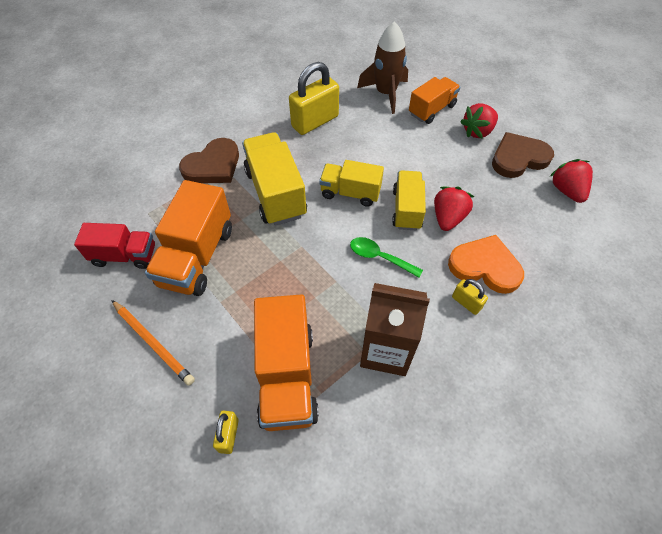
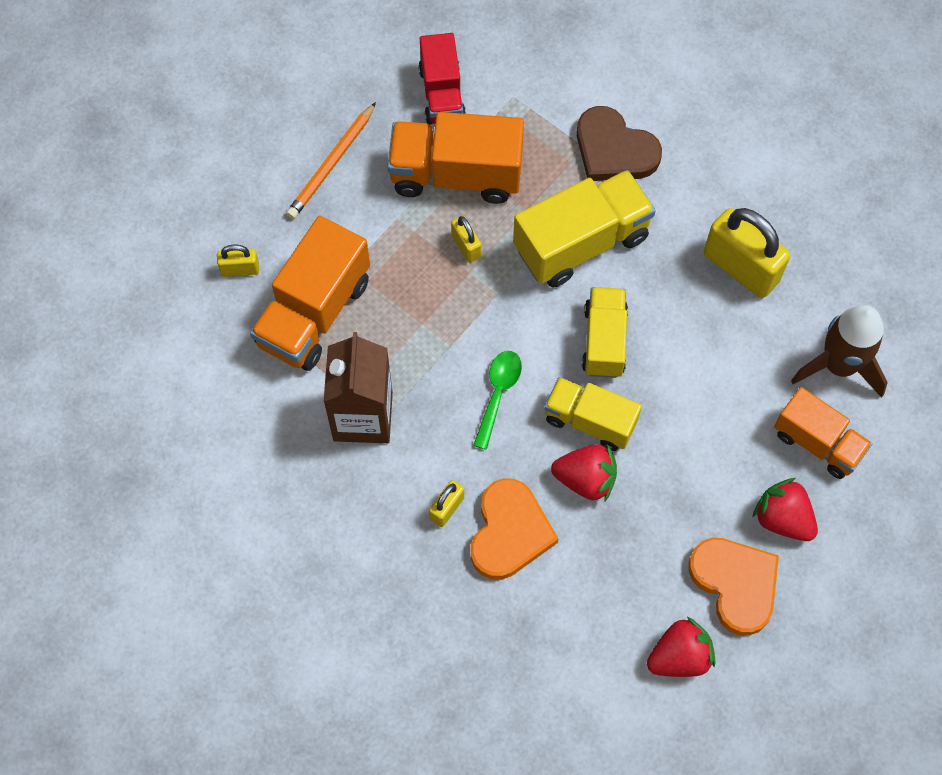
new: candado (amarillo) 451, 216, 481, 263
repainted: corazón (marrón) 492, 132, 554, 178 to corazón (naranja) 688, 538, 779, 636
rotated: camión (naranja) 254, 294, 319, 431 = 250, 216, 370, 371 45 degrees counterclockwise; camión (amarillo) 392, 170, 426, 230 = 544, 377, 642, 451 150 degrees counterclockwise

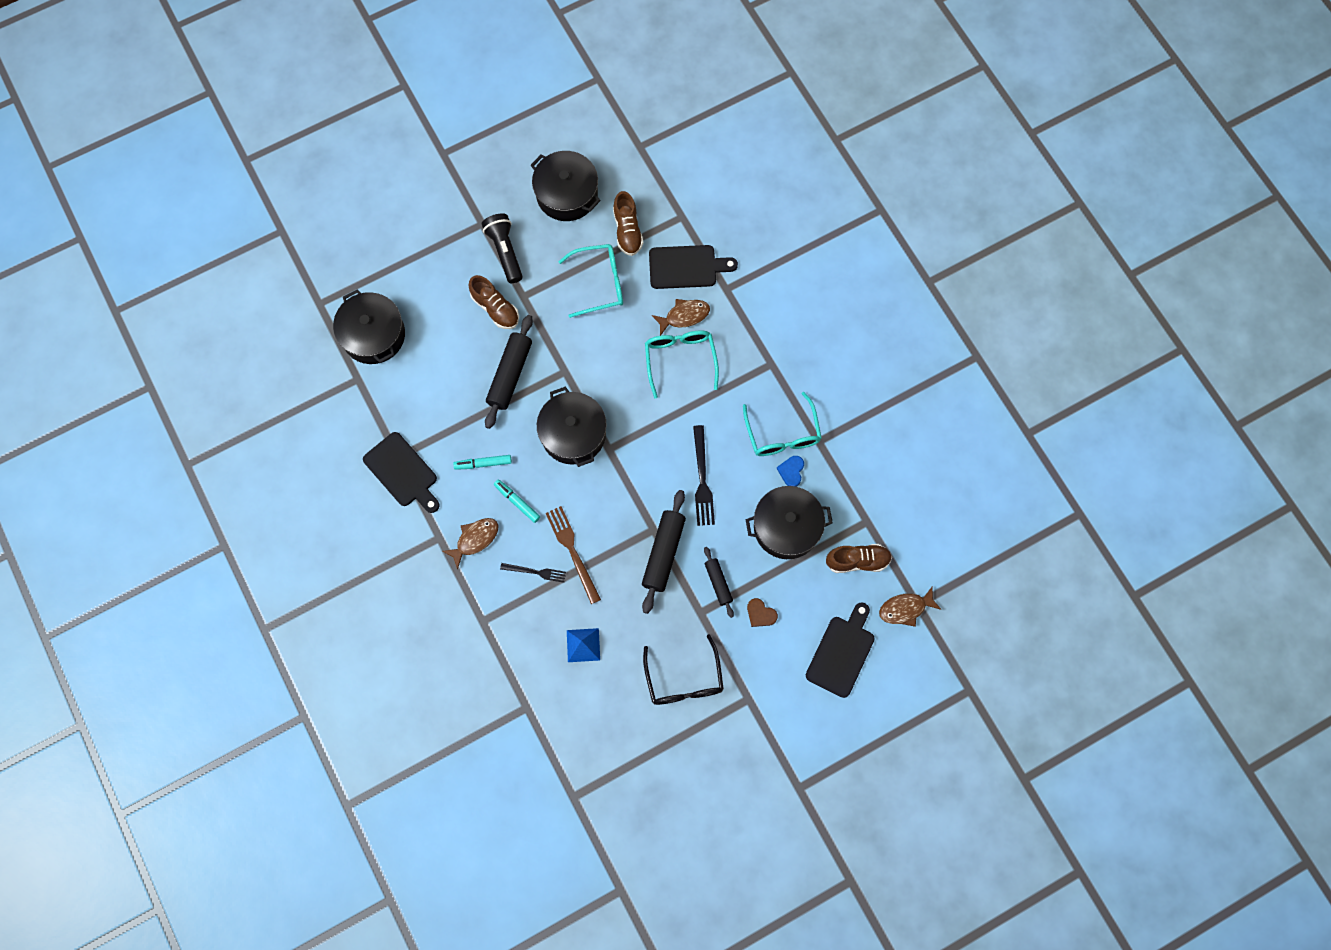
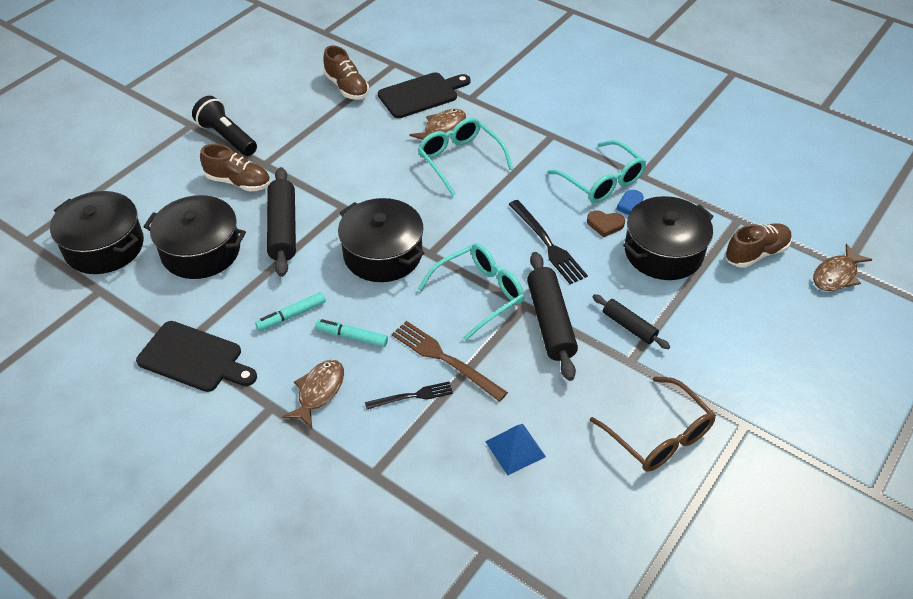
gone: tabla de cortar (negro) 806, 602, 875, 698
shifted: olla (negro) 531, 151, 601, 221 to 143, 195, 246, 279; gafas (turquesa) 558, 244, 623, 318 to 418, 244, 524, 340; corazón (marrón) 747, 598, 778, 627 to 587, 210, 625, 237
repainted: gafas (negro) 643, 634, 724, 705 to gafas (marrón) 590, 377, 716, 472

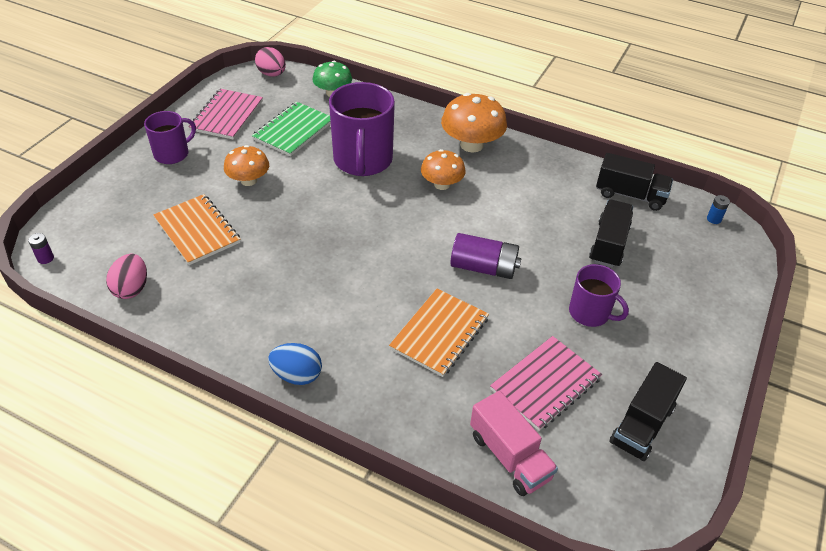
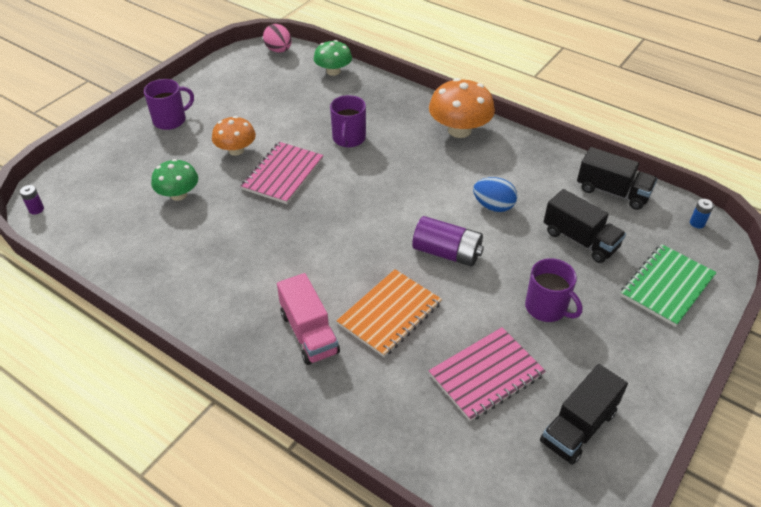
gone: huevo (rosa) 106, 254, 147, 299; seta (naranja) 421, 149, 466, 190
shifted: cuaderno (rosa) 188, 89, 263, 140 to 240, 142, 324, 204; camión (rosa) 470, 391, 558, 496 to 277, 273, 340, 365; huevo (azul) 268, 343, 322, 385 to 473, 177, 517, 212; cuaderno (verde) 252, 102, 331, 156 to 620, 244, 717, 327
swapped: cuaderno (naranja) 153, 194, 240, 265 to seta (verde) 151, 159, 198, 201
rotated: camión (negro) 589, 200, 633, 268 = 544, 189, 626, 263 105 degrees clockwise
scaled: taza (morado) 329, 82, 395, 176 = 330, 95, 366, 147 x0.57

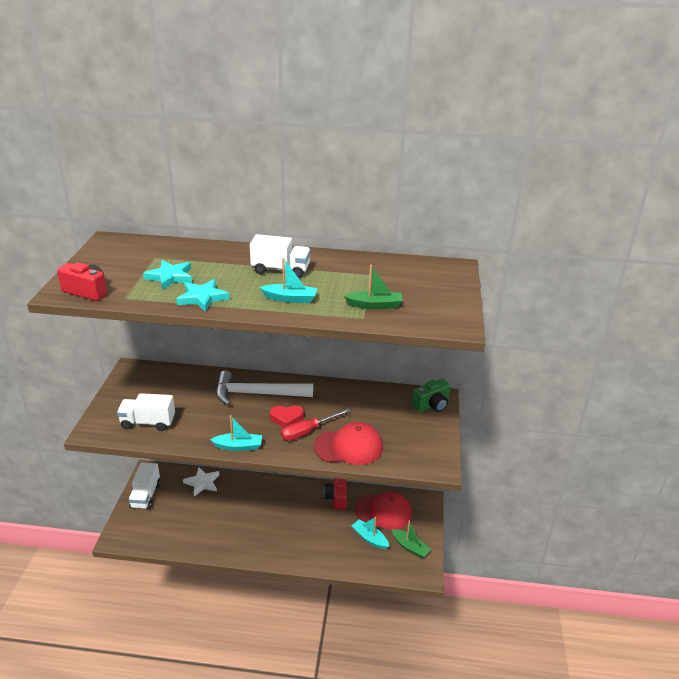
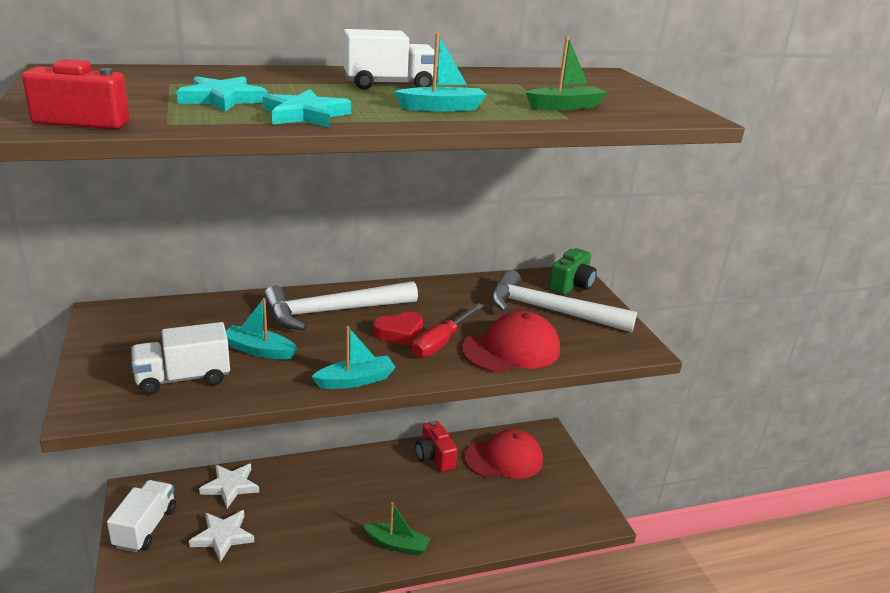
new: estrella (blanco) 189, 510, 254, 562; martillo (blanco) 491, 270, 637, 333
shifted: barco (turquesa) 352, 517, 389, 549 to 226, 298, 298, 359; barco (verde) 392, 520, 431, 558 to 363, 502, 430, 556
rotated: camión (blanco) 128, 463, 161, 510 = 107, 480, 176, 552 150 degrees counterclockwise

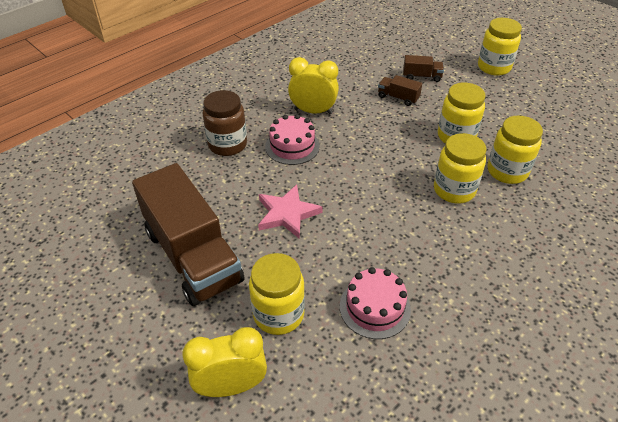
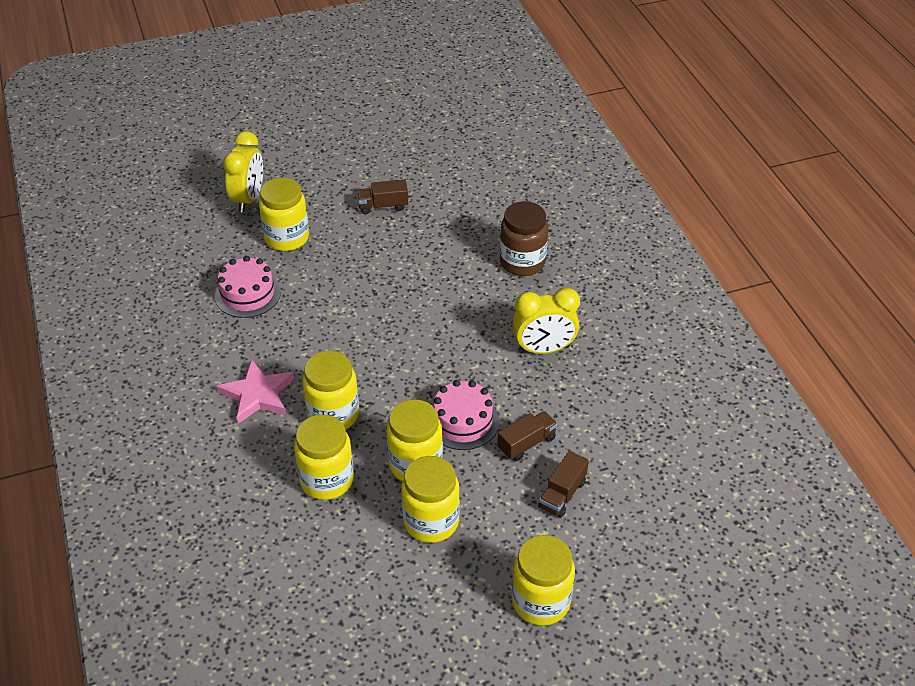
new: tarro (amarillo) 401, 456, 460, 543
shifted: estrella (rosa) 258, 184, 323, 239 to 216, 359, 294, 424; tarta (rosa) 265, 114, 320, 165 to 433, 380, 499, 450
rotated: despertador (amarillo) 288, 57, 339, 114 = 512, 288, 580, 354 45 degrees clockwise
scaled: camión (marrón) 132, 163, 244, 306 = 357, 179, 408, 214 x0.41

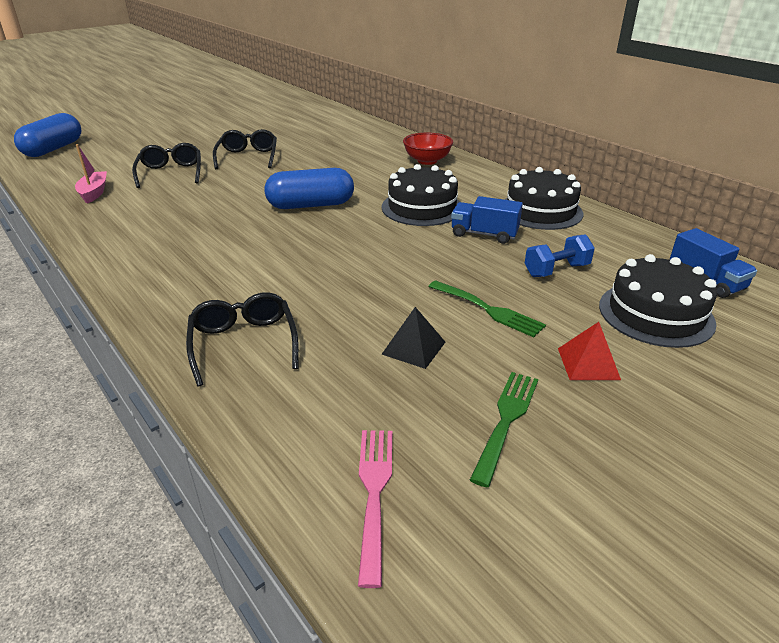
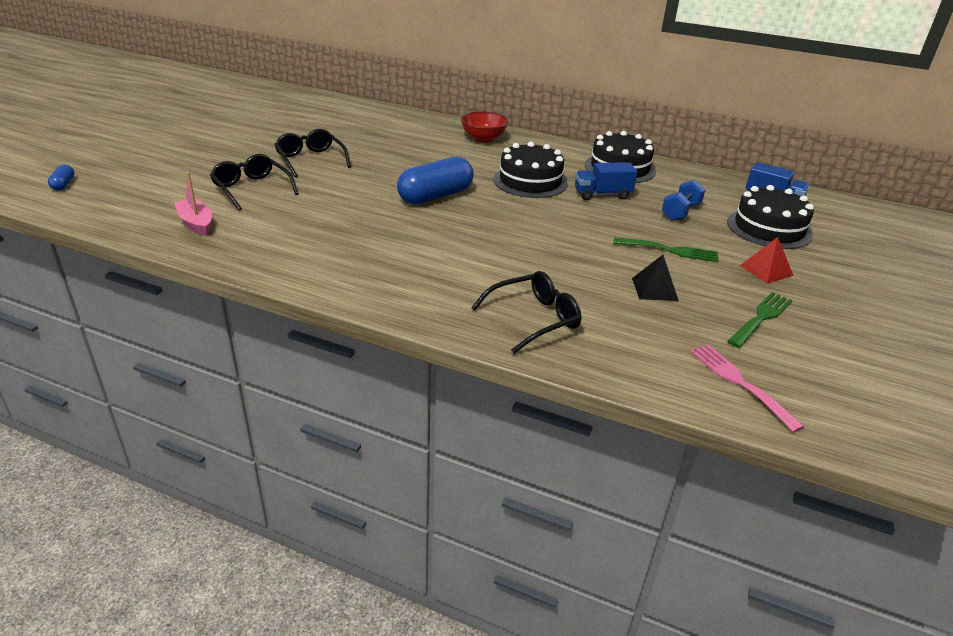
rotated: gafas (negro) 186, 292, 299, 387 = 471, 271, 582, 354 105 degrees clockwise; tenedor (verde) 470, 372, 538, 487 = 727, 292, 792, 348 45 degrees clockwise
scaled: cápsula (azul) 14, 113, 82, 157 = 48, 164, 75, 191 x0.45

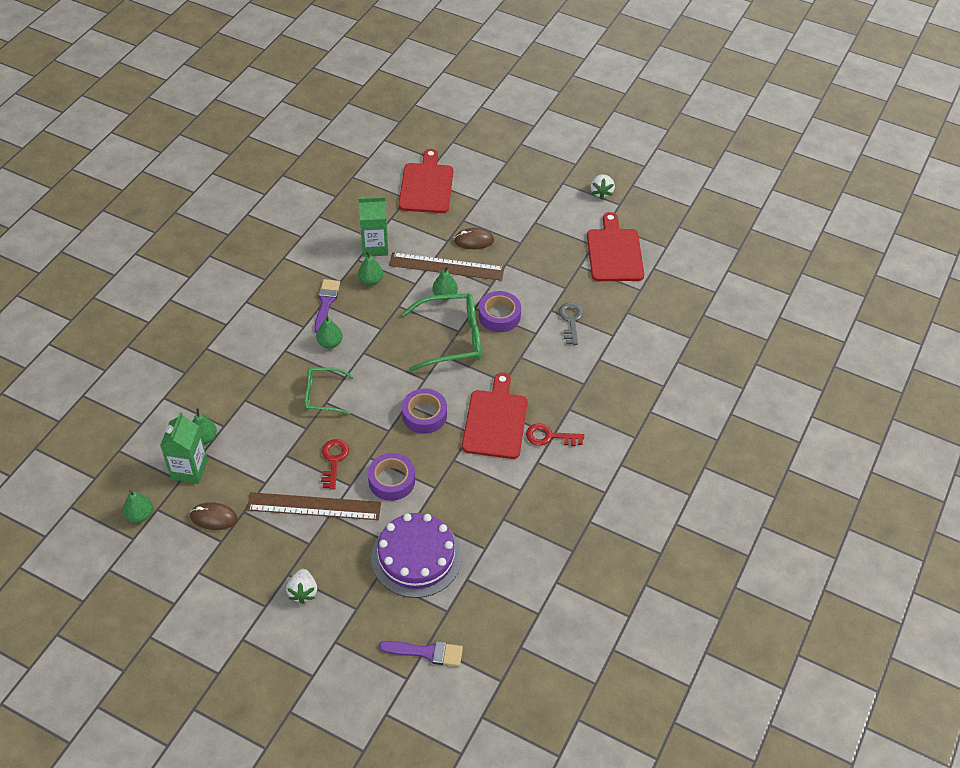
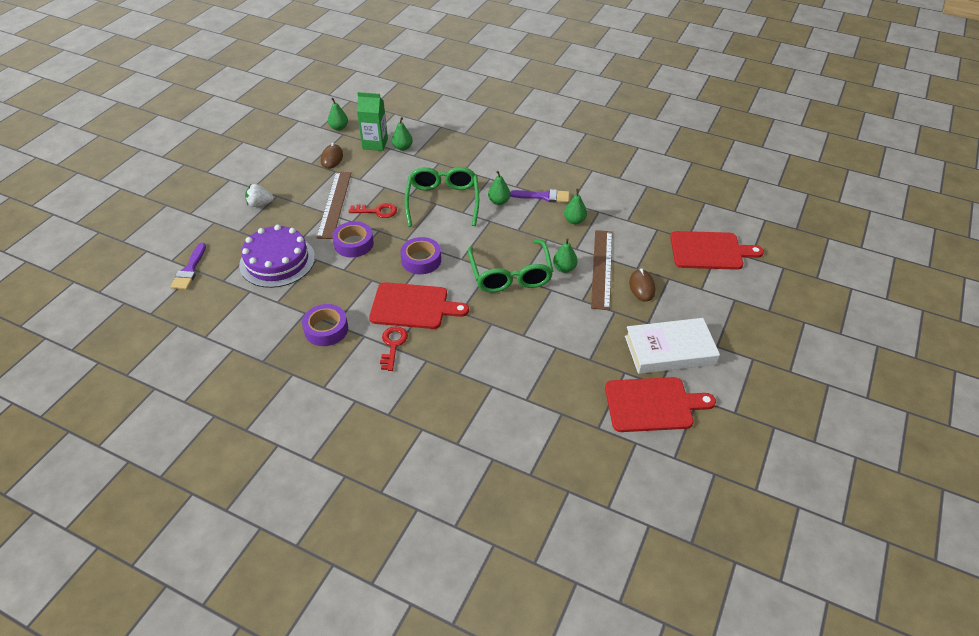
gone: cartón de leche (verde) 359, 197, 388, 257; llave (gris) 559, 302, 583, 345; fresa (blanco) 591, 174, 615, 200
new: libro (blanco) 625, 318, 720, 374
shifted: cinta adhesiva (morado) 479, 291, 521, 332 to 302, 304, 348, 346
scaled: gafas (verde) 305, 367, 354, 415 = 404, 167, 479, 227 x1.66

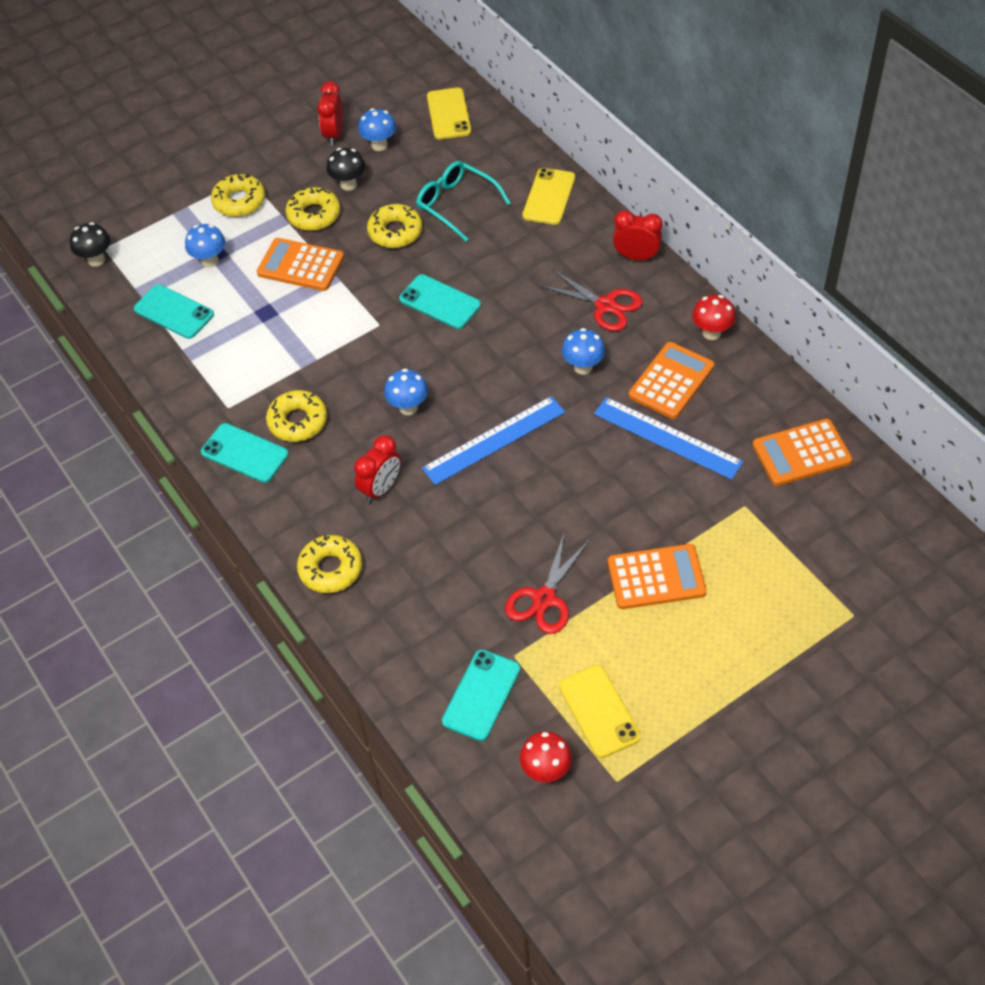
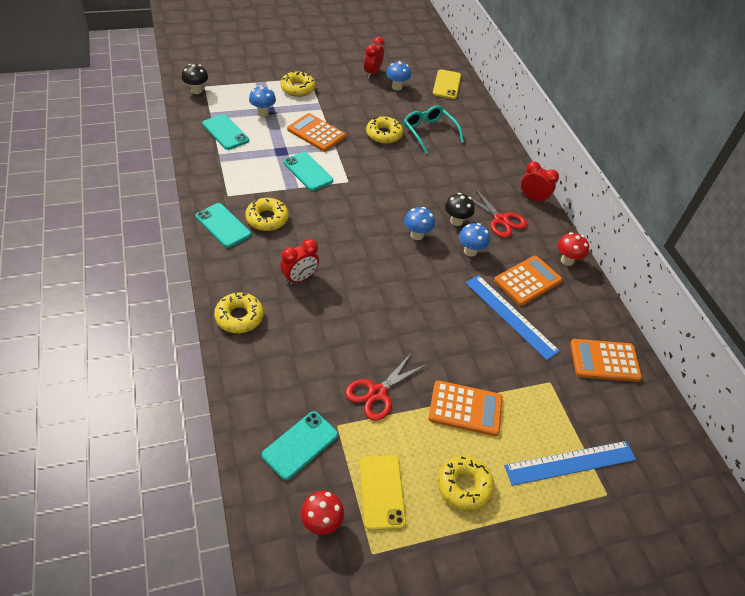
gone: móvil (amarillo) 522, 168, 575, 225
shifted: móvil (turquesa) 399, 274, 481, 329 to 284, 152, 333, 191; seta (azul) 384, 369, 428, 415 to 404, 207, 435, 240; rosquilla (amarillo) 286, 187, 340, 231 to 438, 456, 494, 511; seta (negro) 326, 148, 365, 191 to 445, 193, 475, 226; regla (azul) 422, 396, 565, 485 to 504, 441, 636, 486

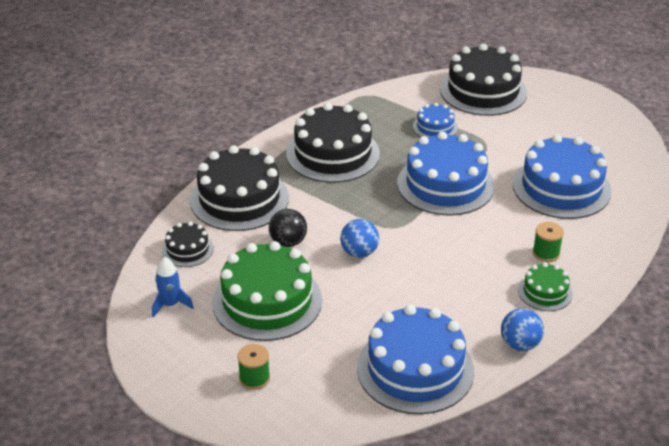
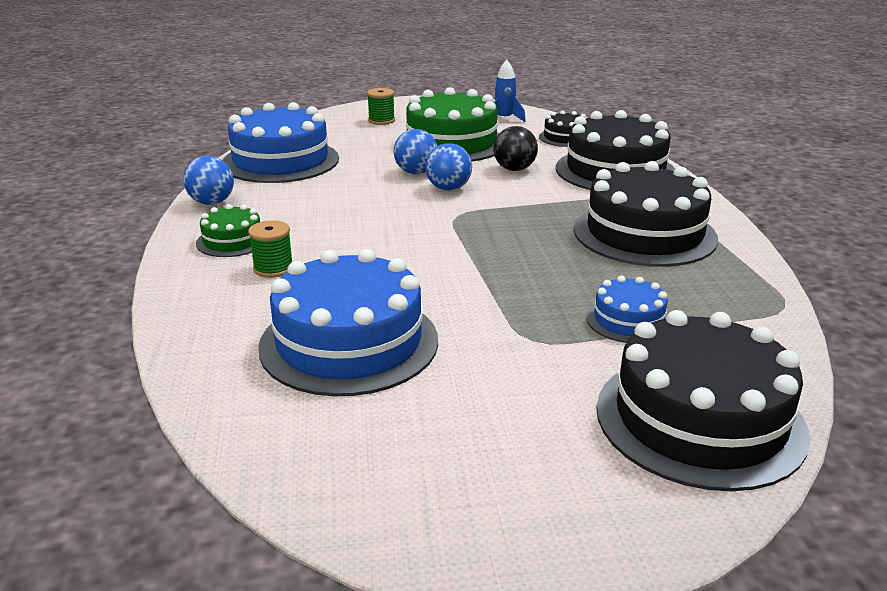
gone: tarta (azul) 397, 131, 495, 216
new: pelota (azul) 394, 129, 437, 174

